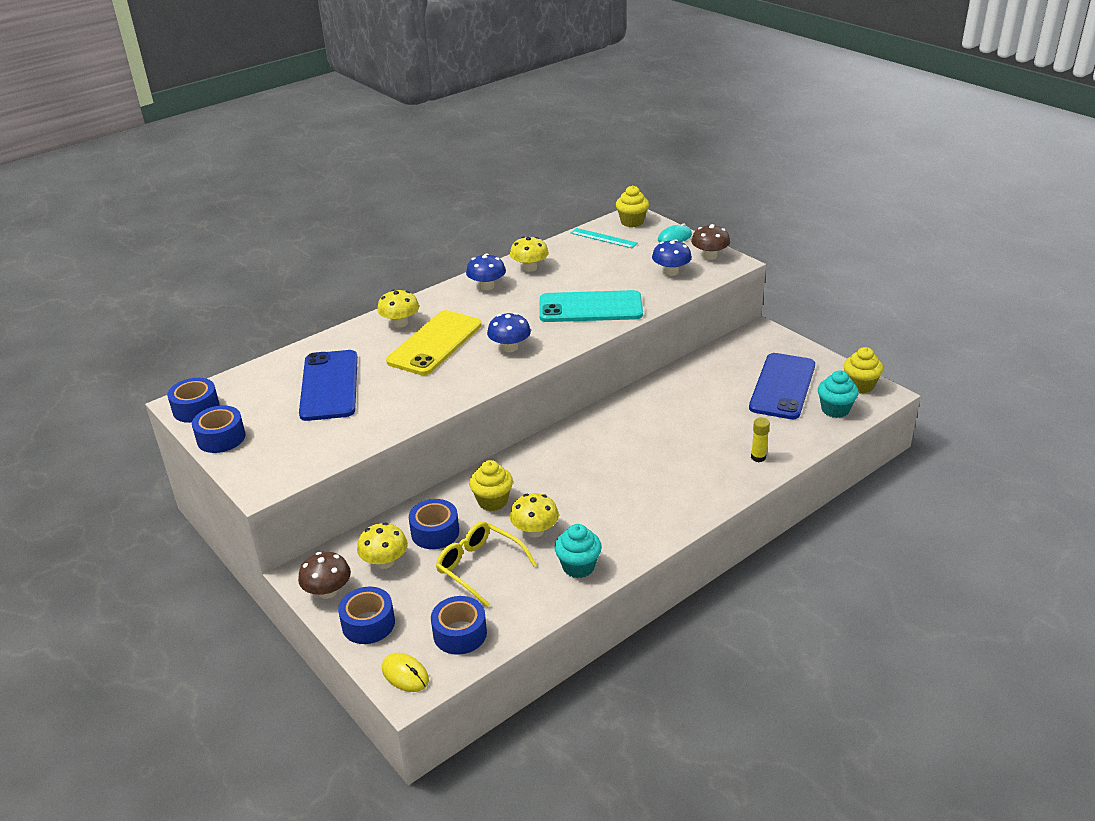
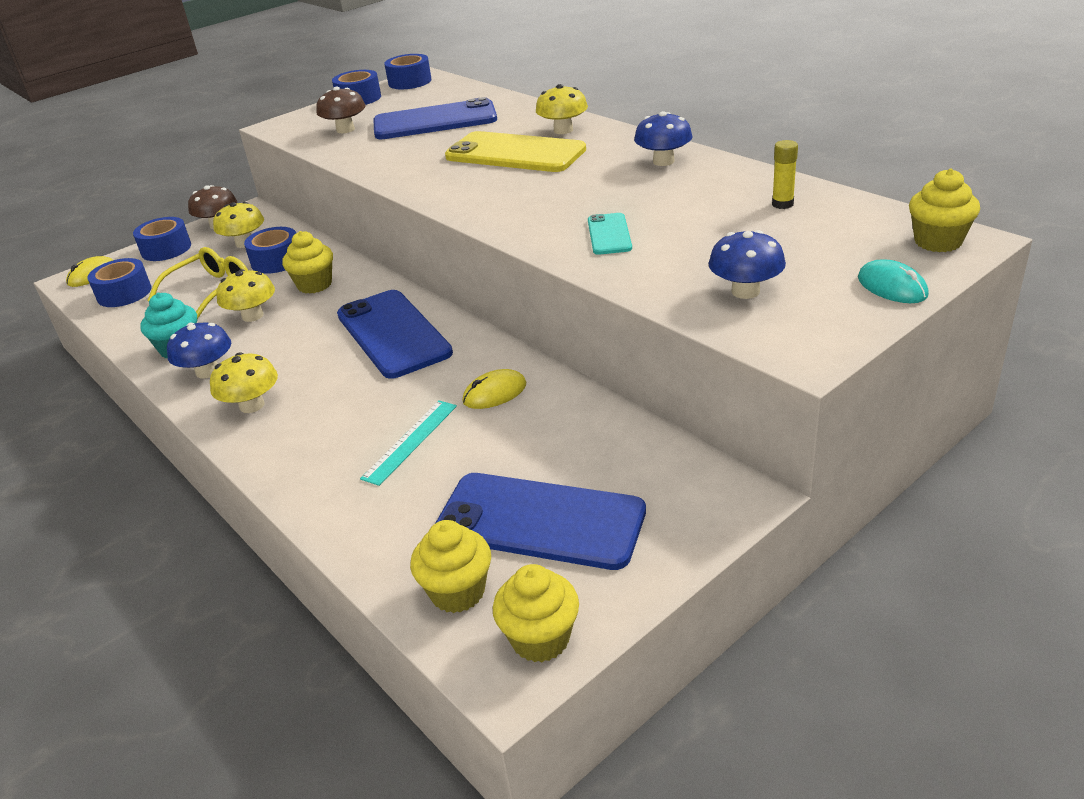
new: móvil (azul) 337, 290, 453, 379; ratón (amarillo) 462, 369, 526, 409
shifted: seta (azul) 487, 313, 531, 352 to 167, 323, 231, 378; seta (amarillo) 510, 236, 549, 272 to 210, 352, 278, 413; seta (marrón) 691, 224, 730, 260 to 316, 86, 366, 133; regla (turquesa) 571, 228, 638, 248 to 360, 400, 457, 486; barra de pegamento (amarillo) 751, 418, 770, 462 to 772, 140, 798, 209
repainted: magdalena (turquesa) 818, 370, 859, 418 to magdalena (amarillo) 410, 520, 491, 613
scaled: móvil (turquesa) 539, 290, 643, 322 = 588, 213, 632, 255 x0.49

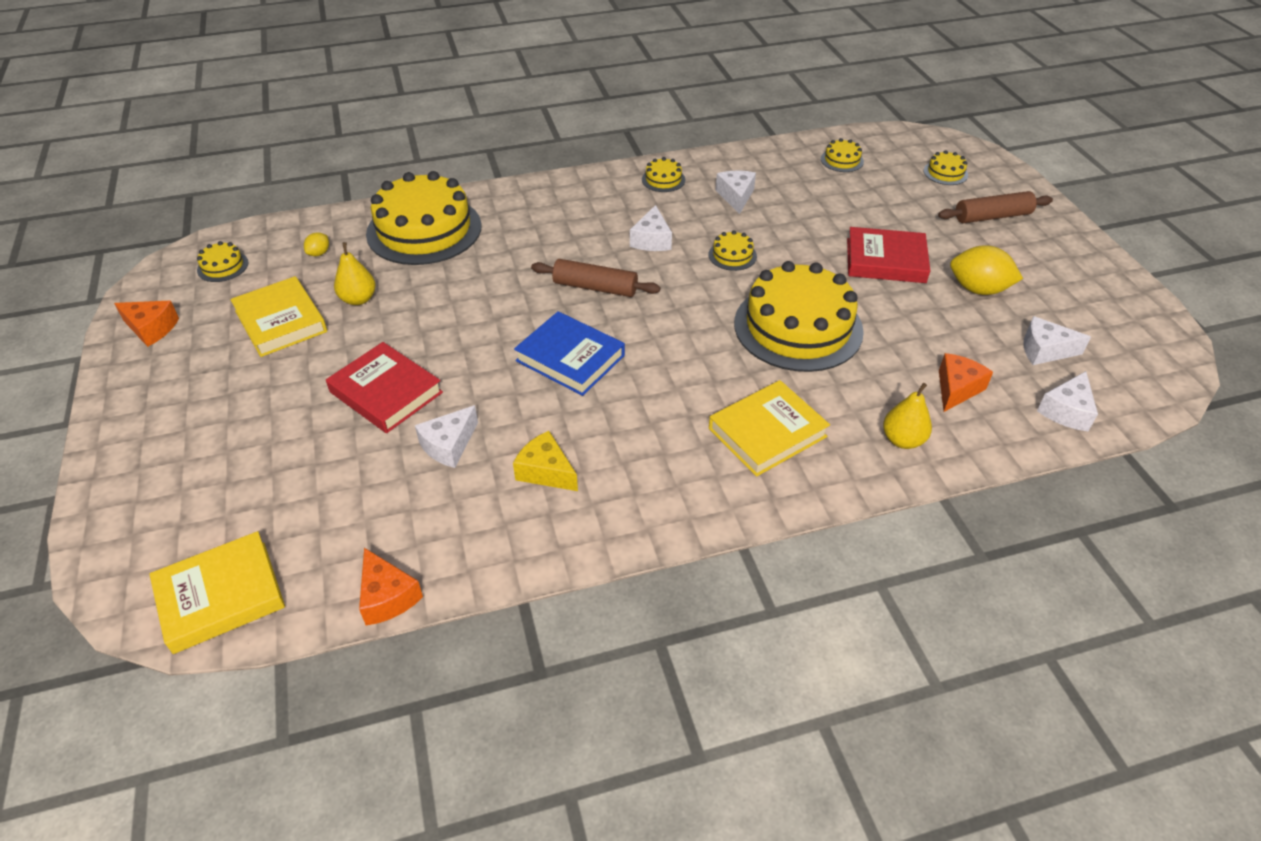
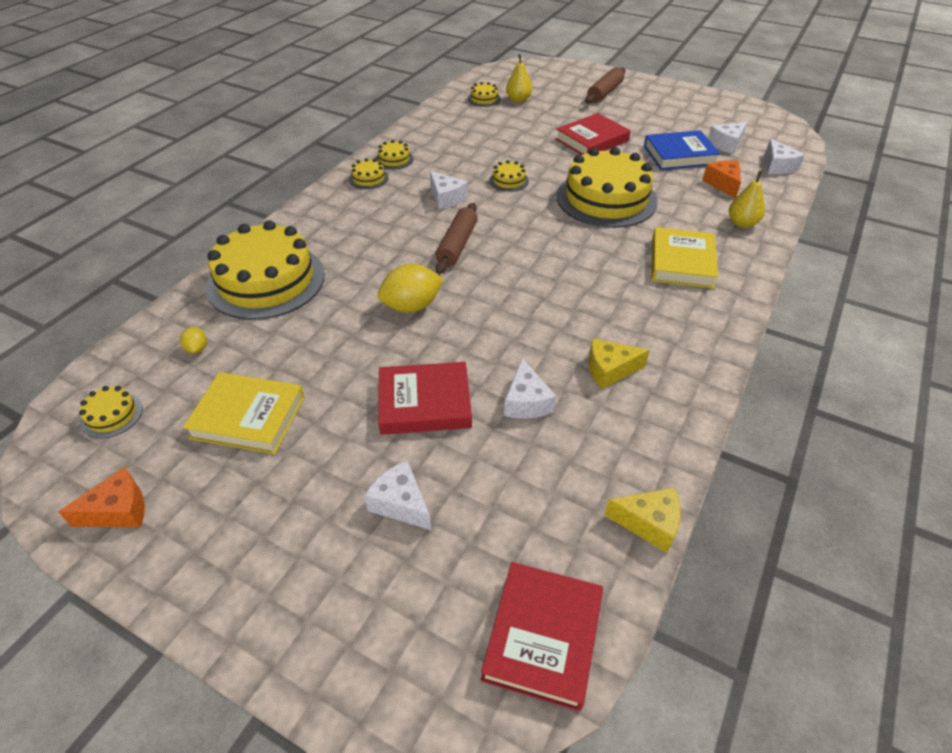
shifted: tarta (amarillo) 924, 150, 968, 185 to 349, 158, 389, 190; queso (blanco) 716, 171, 756, 214 to 364, 461, 431, 530; limón (amarillo) 950, 245, 1023, 295 to 378, 264, 444, 313; pera (amarillo) 334, 242, 376, 305 to 506, 54, 532, 103; libro (azul) 514, 311, 625, 396 to 644, 130, 720, 170
repainted: libro (amarillo) 149, 531, 285, 654 to libro (rojo) 481, 562, 603, 711; queso (naranja) 359, 548, 423, 625 to queso (amarillo) 604, 487, 681, 553
rotated: rodillo (marrón) 531, 259, 661, 297 = 435, 203, 478, 274 45 degrees counterclockwise

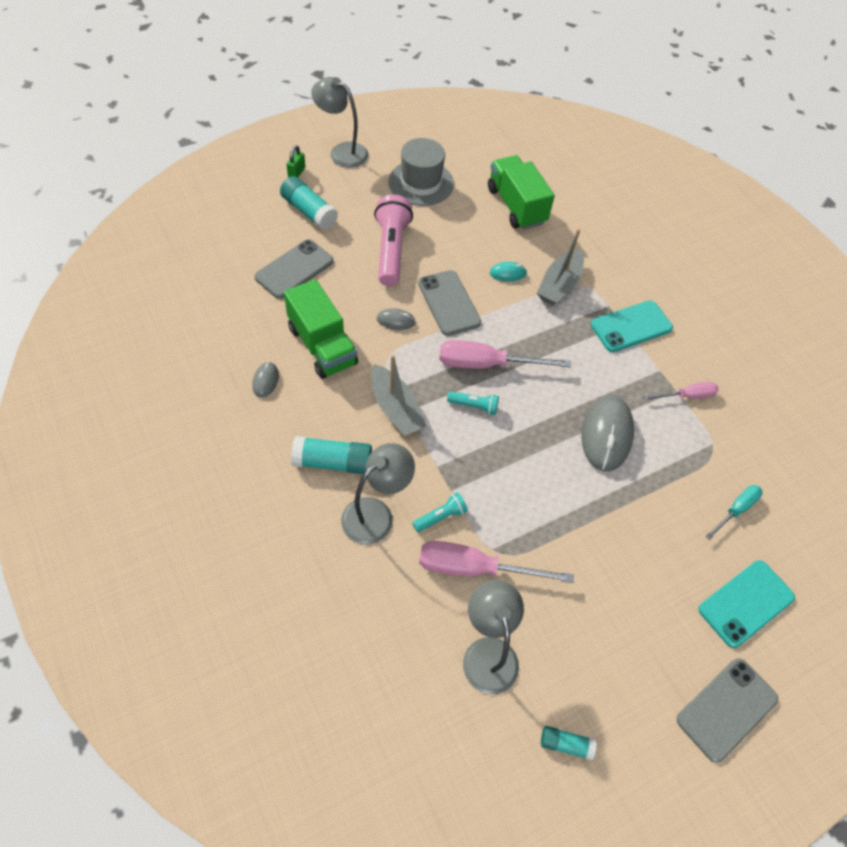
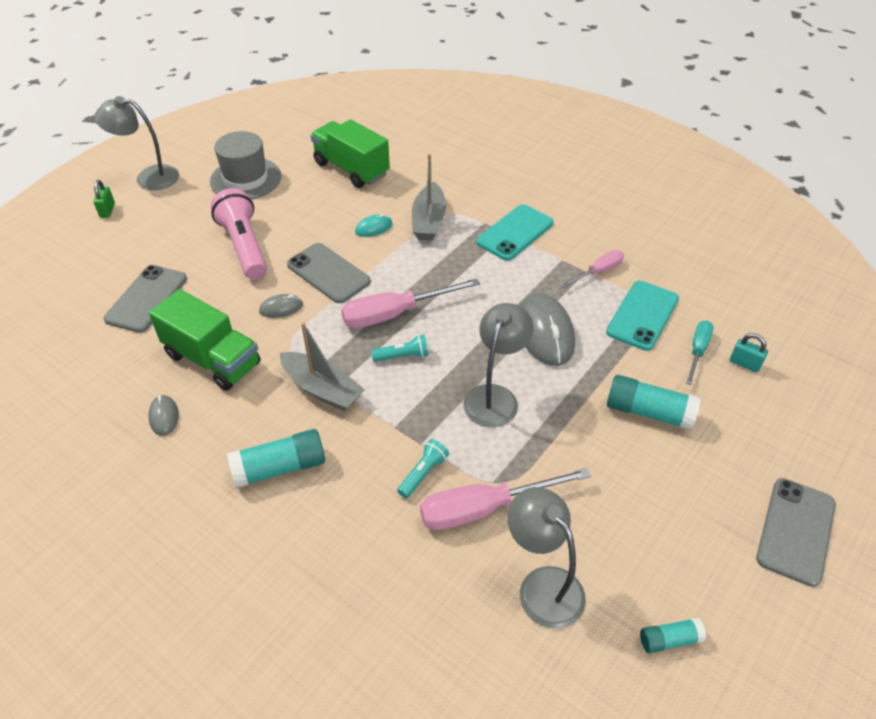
new: candado (turquesa) 730, 333, 768, 373
shifted: lámpara (gris) 341, 443, 415, 544 to 463, 303, 533, 427; móvil (turquesa) 698, 560, 795, 648 to 606, 281, 679, 351; barra de pegamento (turquesa) 280, 176, 338, 230 to 607, 375, 701, 430

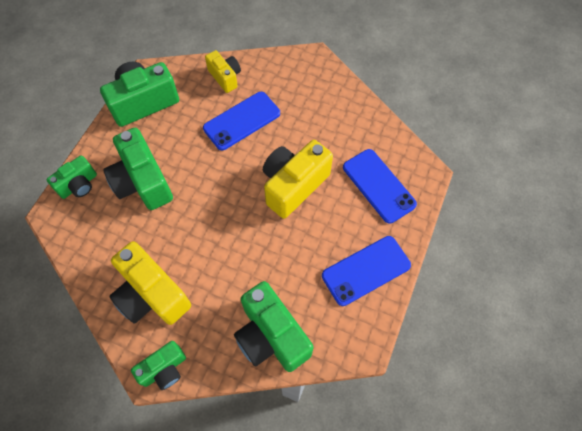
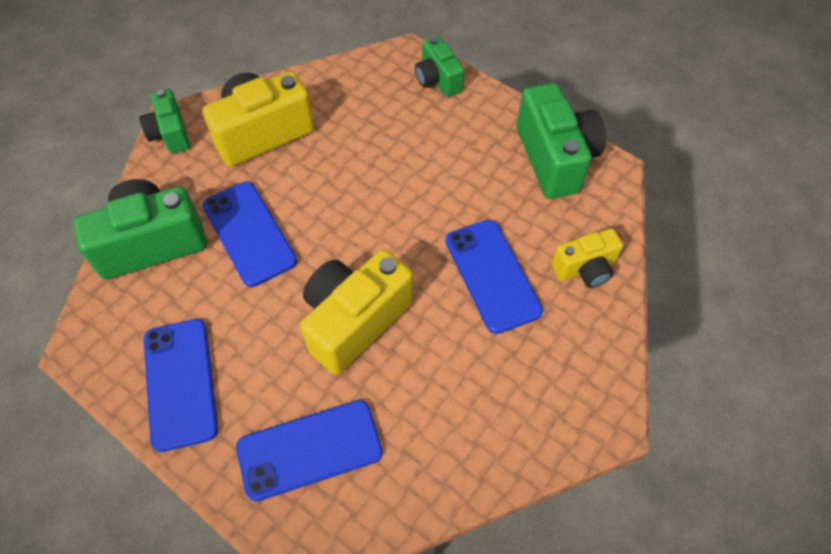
gone: cámara (verde) 103, 128, 173, 210
new: móvil (azul) 203, 181, 297, 287
rotated: cámara (amarillo) 263, 140, 333, 219 = 300, 250, 413, 375 105 degrees counterclockwise

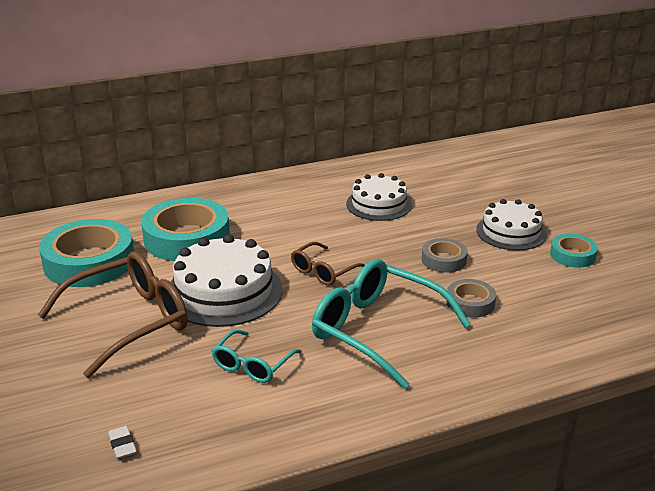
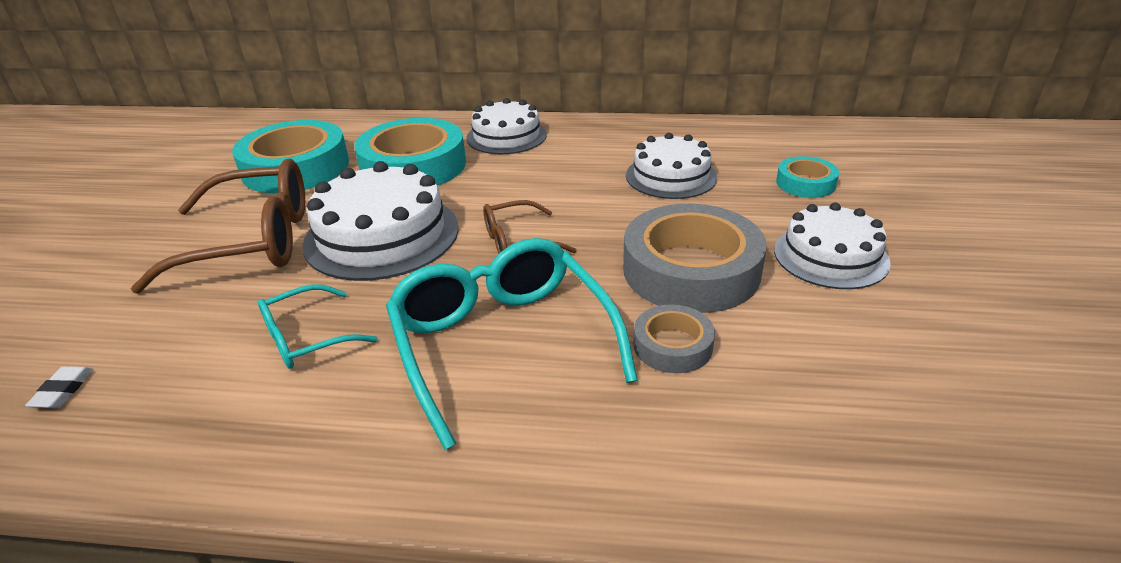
new: tarta (blanco) 466, 98, 547, 154
shifted: cinta adhesiva (turquesa) 550, 234, 598, 268 to 776, 156, 839, 198
scaled: cinta adhesiva (gris) 422, 238, 467, 273 = 623, 204, 766, 313 x1.98

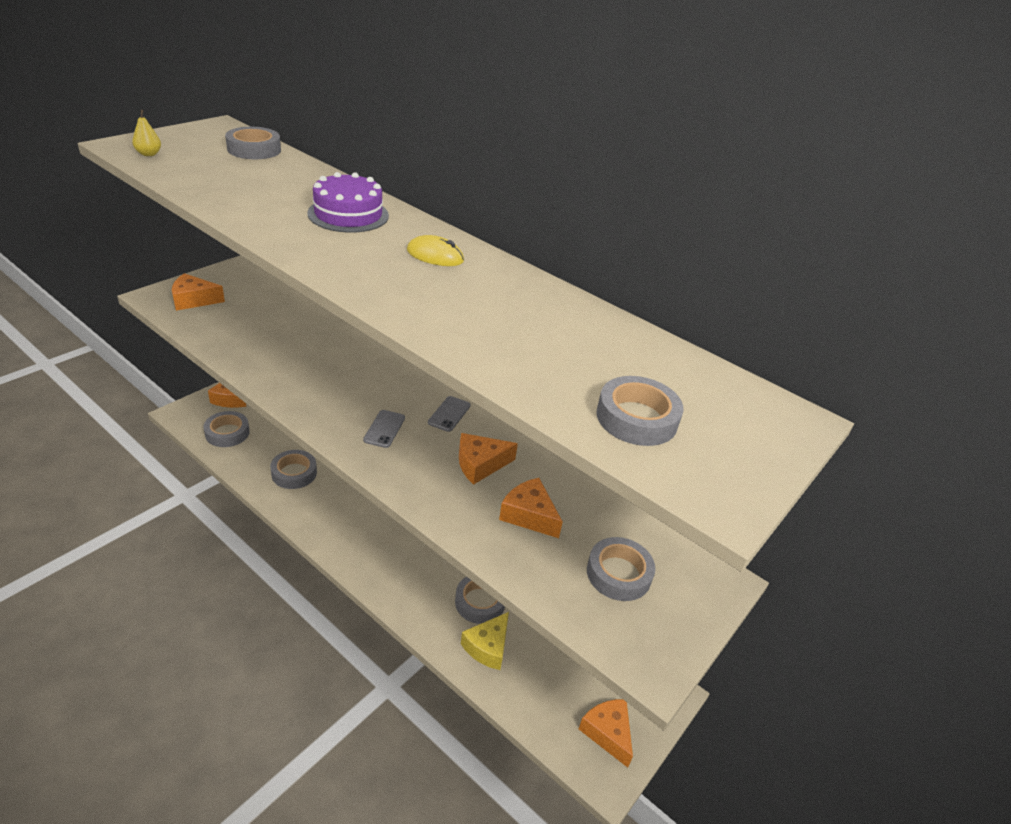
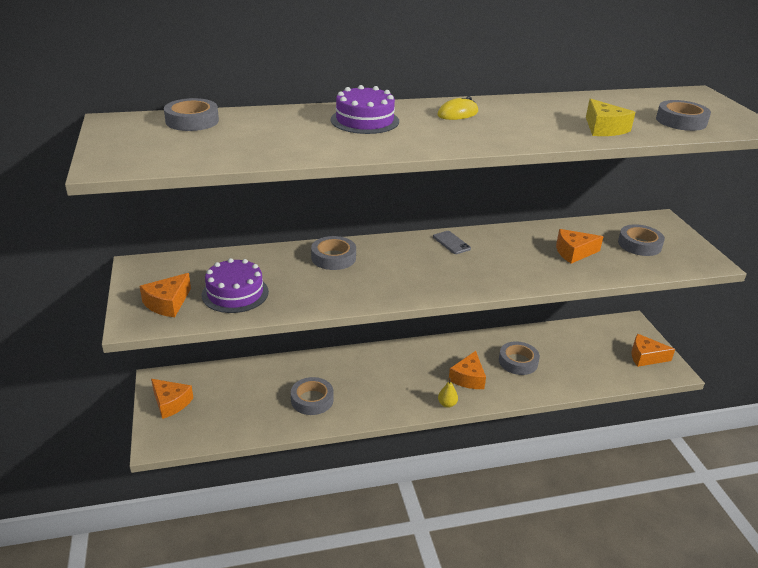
gone: móvil (gris) 363, 410, 405, 448
new: tarta (morado) 202, 258, 269, 313
shifted: cinta adhesiva (gris) 203, 411, 250, 447 to 311, 236, 356, 270; pera (amarillo) 132, 110, 161, 156 to 438, 378, 458, 408; queso (naranja) 459, 433, 518, 485 to 449, 351, 486, 389; queso (amarillo) 461, 612, 509, 670 to 586, 99, 636, 136

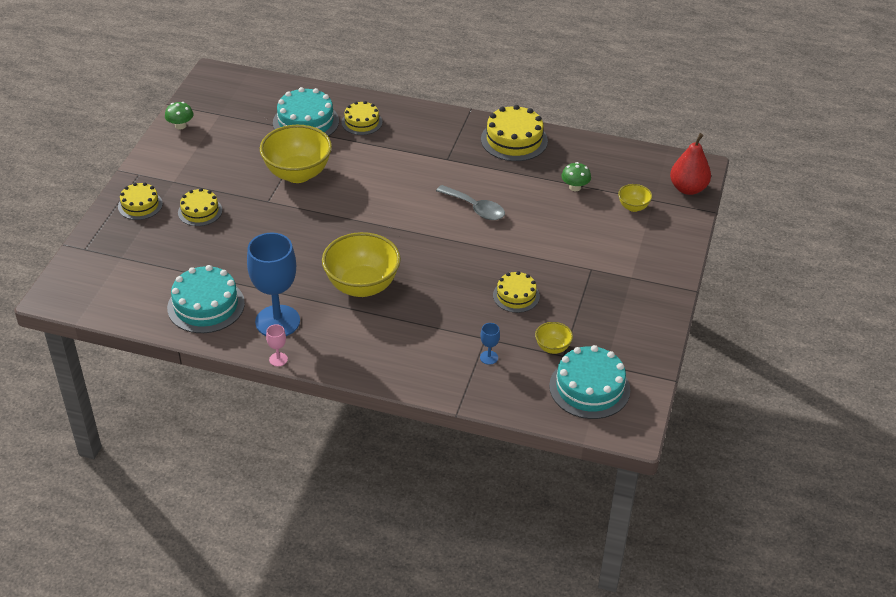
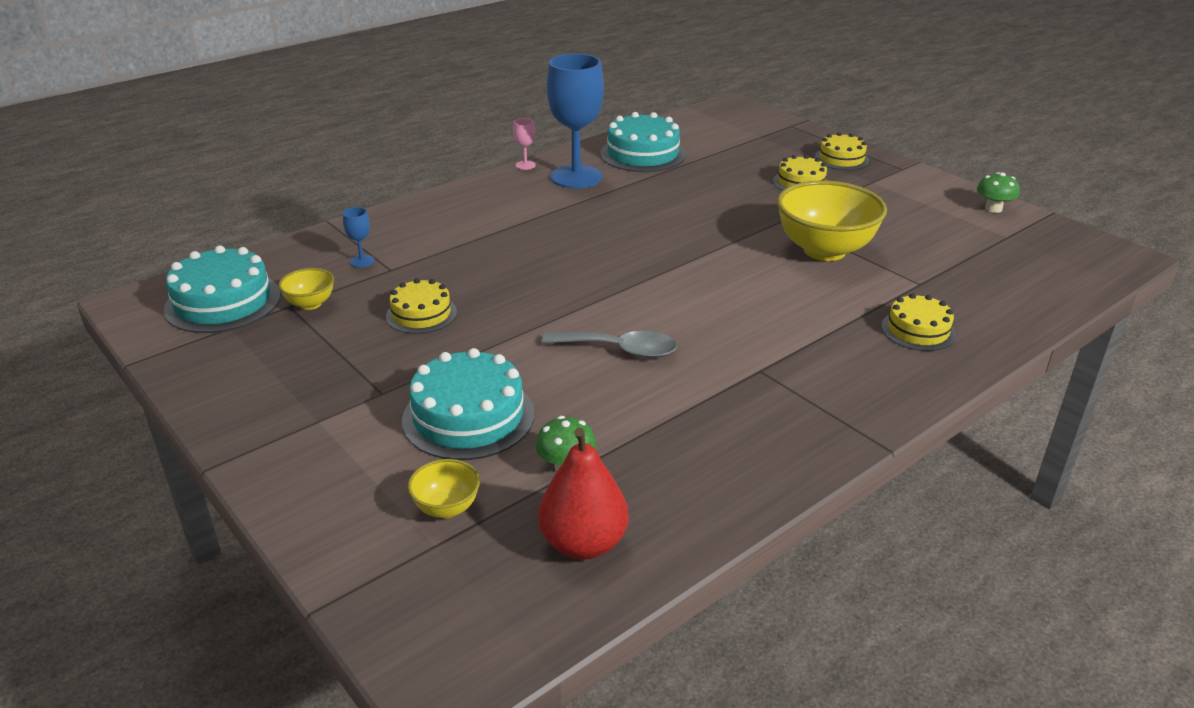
gone: cuenco (amarillo) 322, 232, 401, 297; tarta (amarillo) 481, 105, 548, 161
shifted: tarta (turquesa) 273, 87, 339, 137 to 402, 348, 534, 460; pera (rojo) 670, 133, 711, 195 to 538, 428, 629, 559
rotated: cuchara (gris) 436, 185, 505, 220 = 542, 331, 677, 358 150 degrees counterclockwise

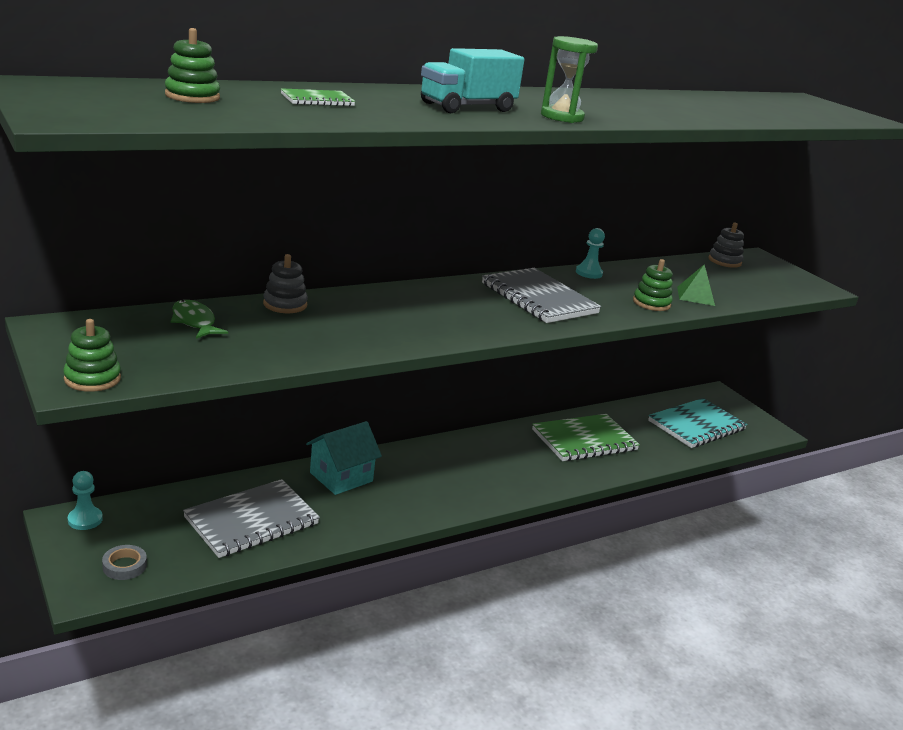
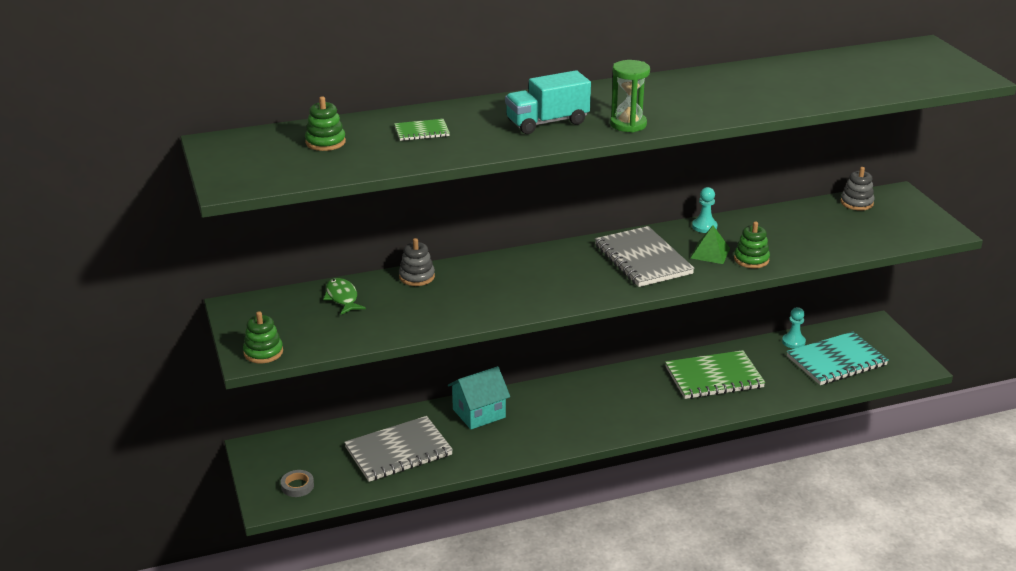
shifted: pirámide (verde) 677, 264, 715, 306 to 691, 226, 730, 264; peón (turquesa) 68, 471, 103, 530 to 782, 307, 806, 349

